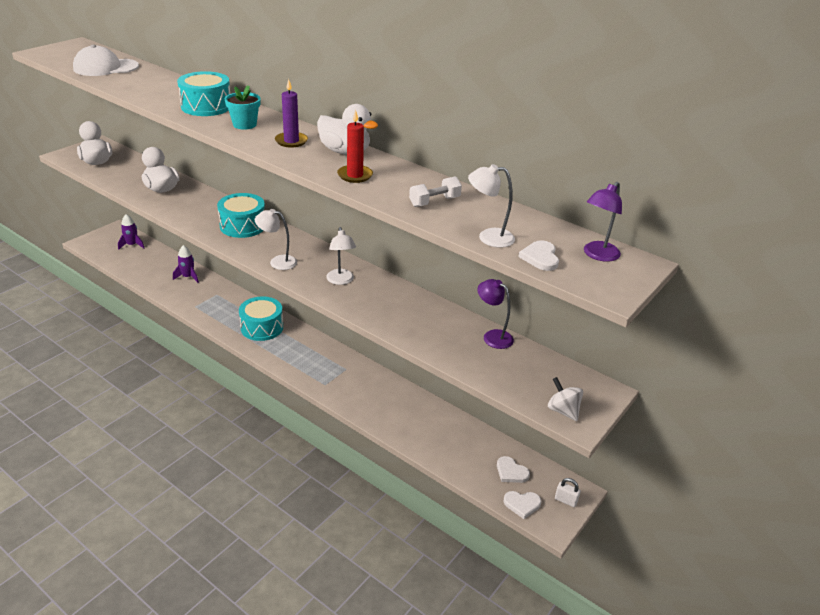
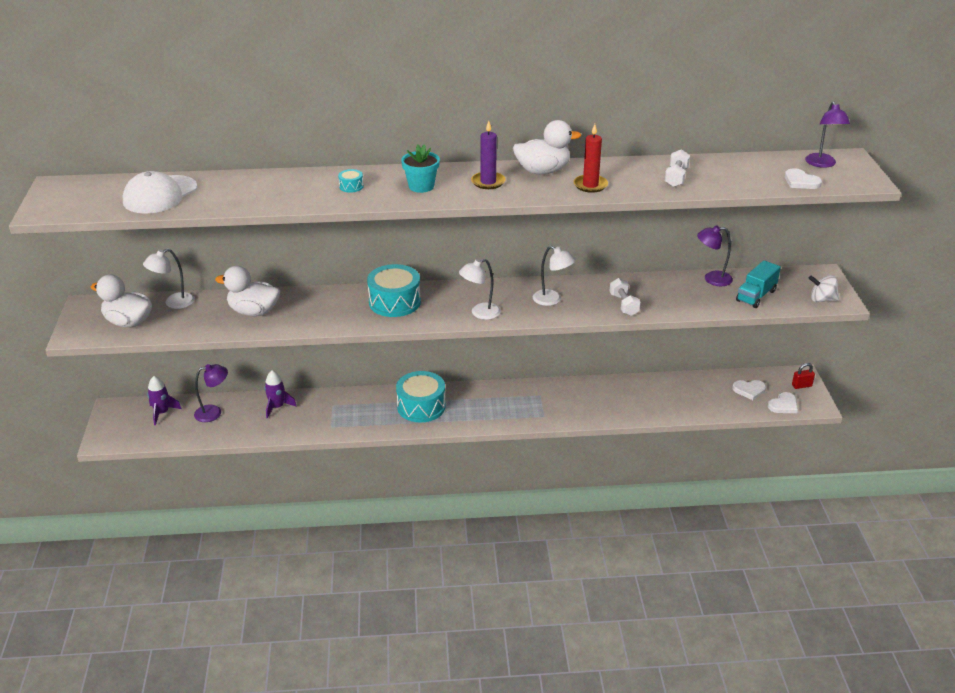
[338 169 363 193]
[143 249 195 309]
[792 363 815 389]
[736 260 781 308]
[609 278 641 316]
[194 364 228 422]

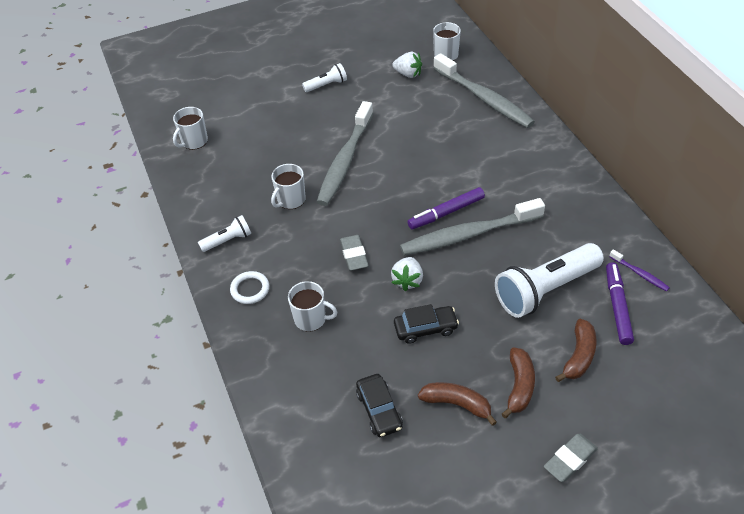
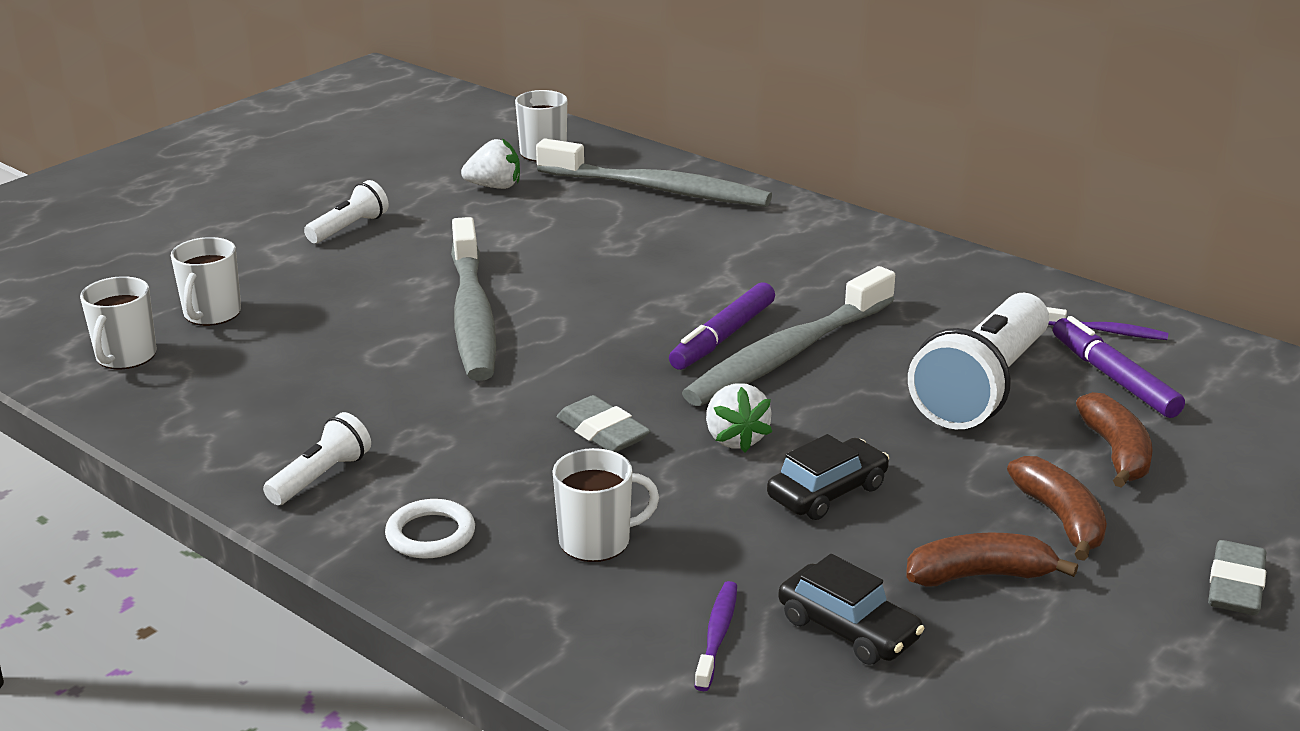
[171 237 241 326]
[694 581 737 691]

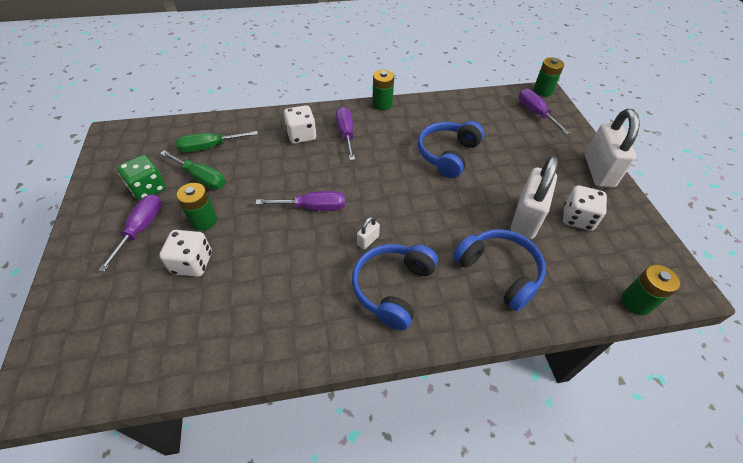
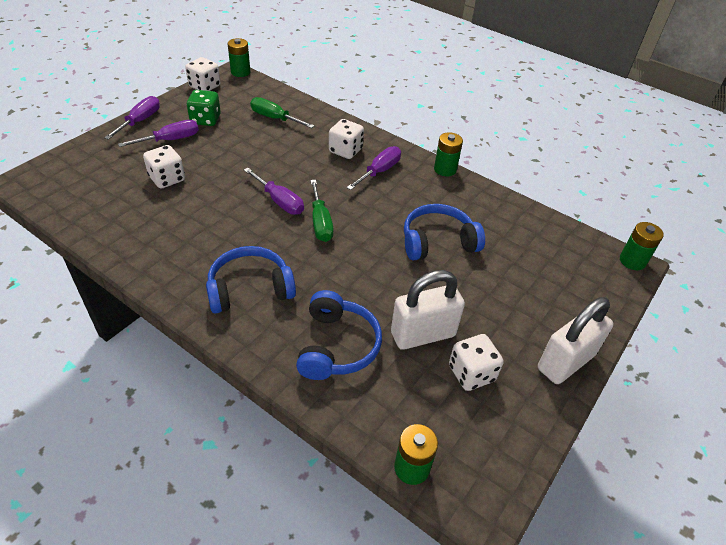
[104 96 160 140]
[310 180 334 242]
[228 38 250 77]
[357 216 380 250] (first image)
[185 57 220 91]

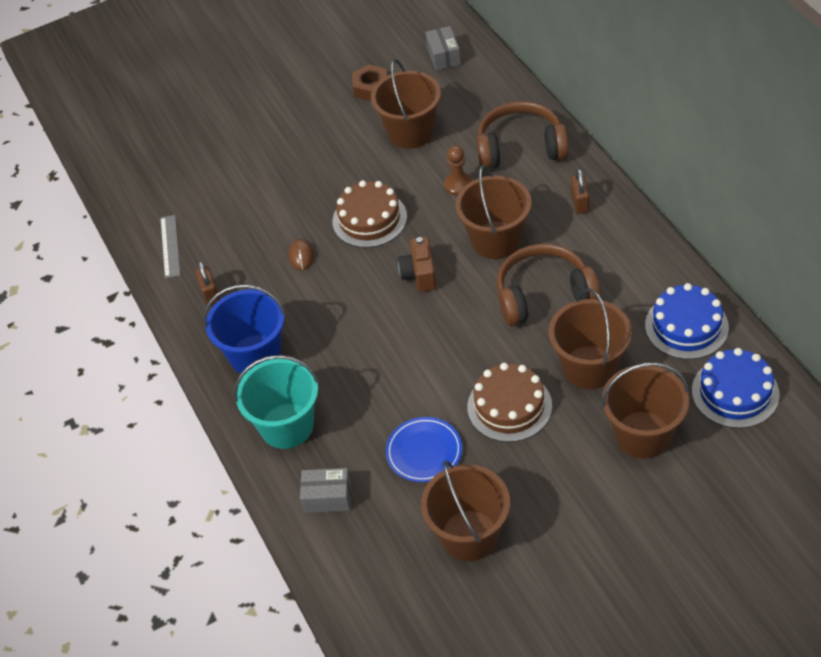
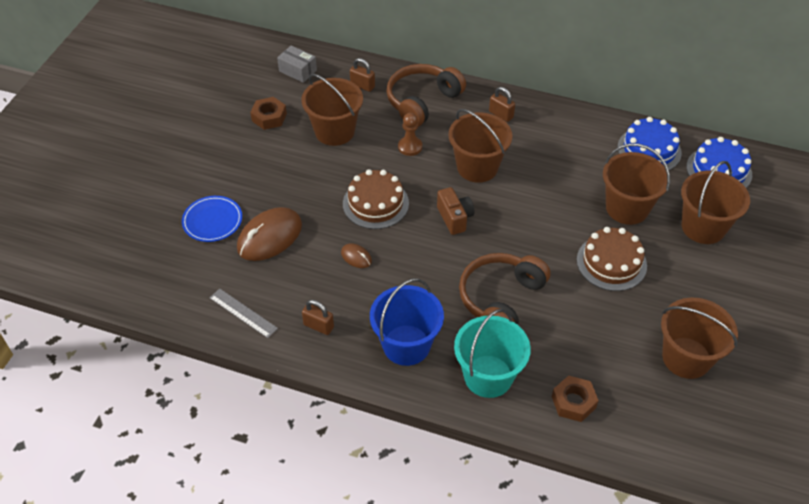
[437 187 474 235]
[459 253 550 325]
[182 196 242 242]
[552 375 599 422]
[350 58 375 92]
[237 207 302 261]

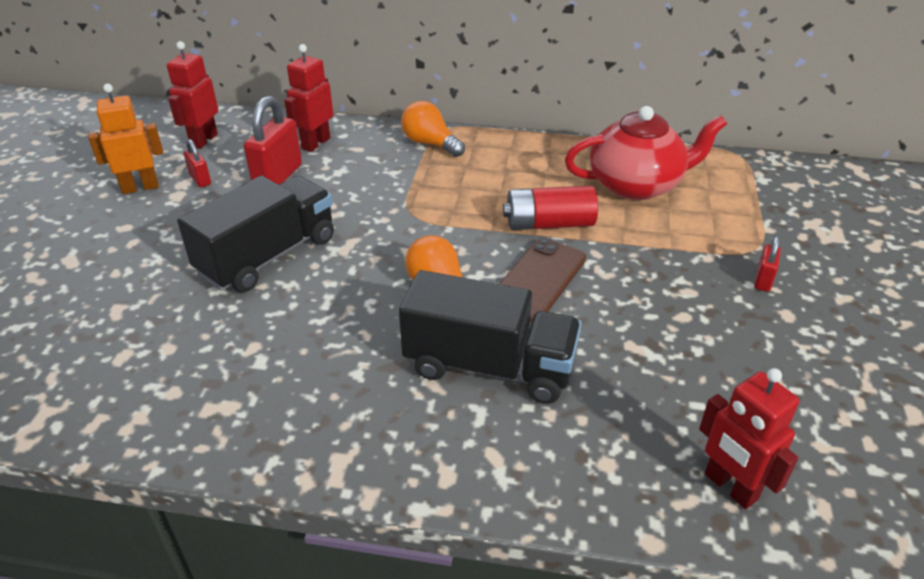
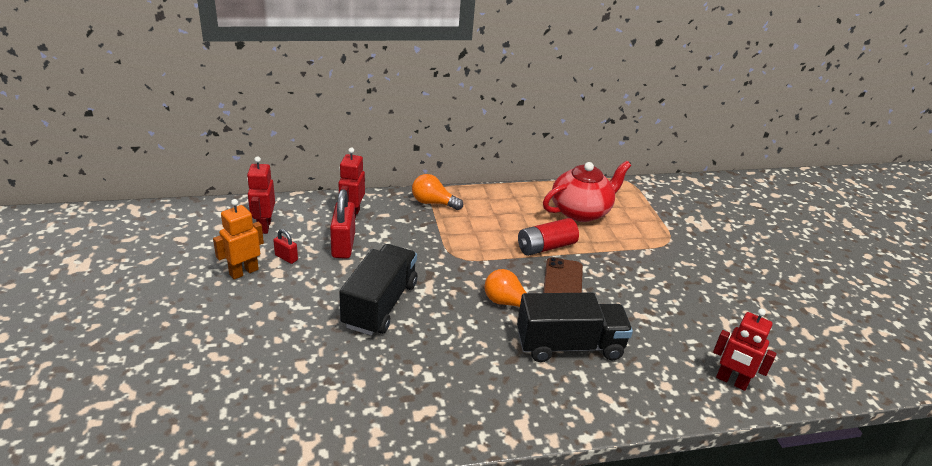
[754 236 781 292] (first image)

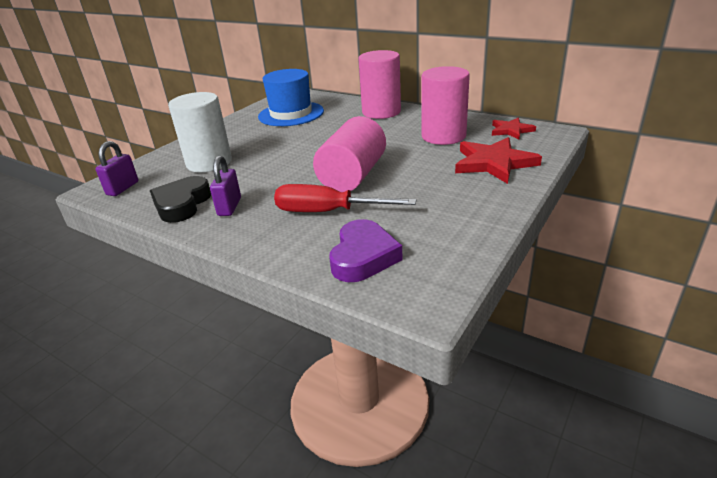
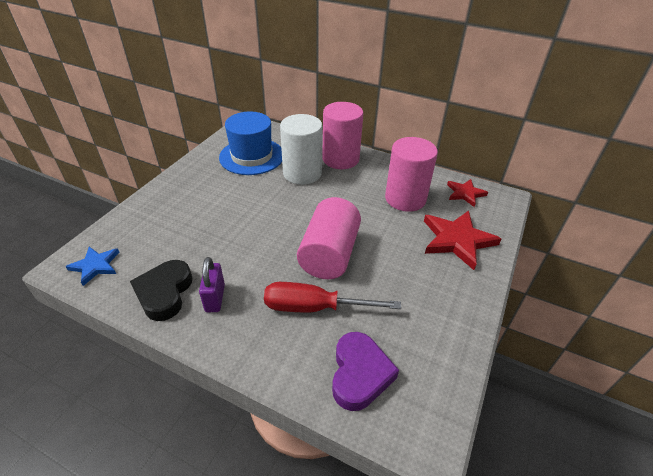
[280 114 322 185]
[65 247 120 286]

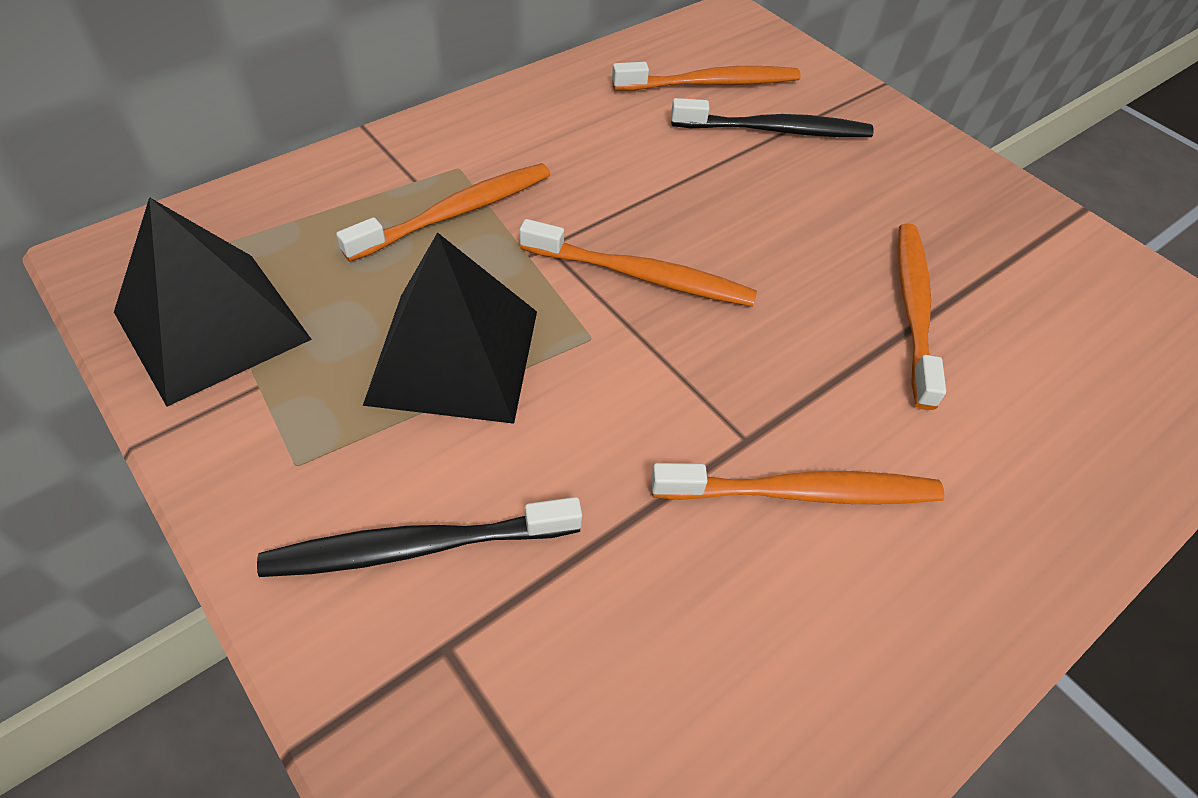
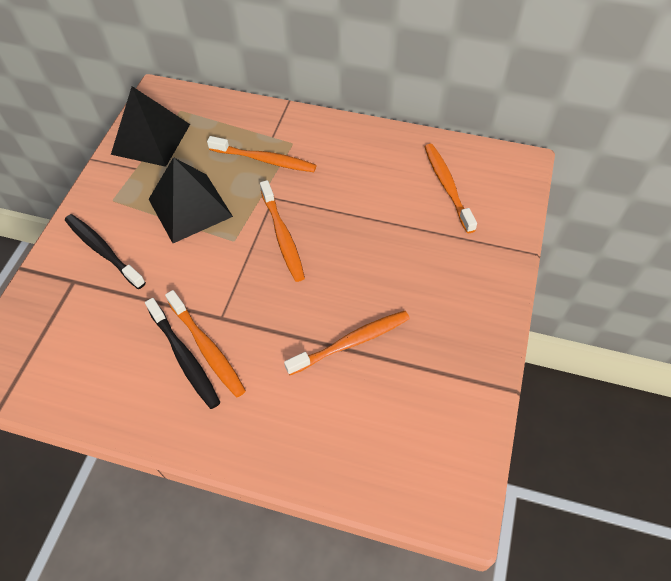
[425 144 477 233]
[145 298 221 409]

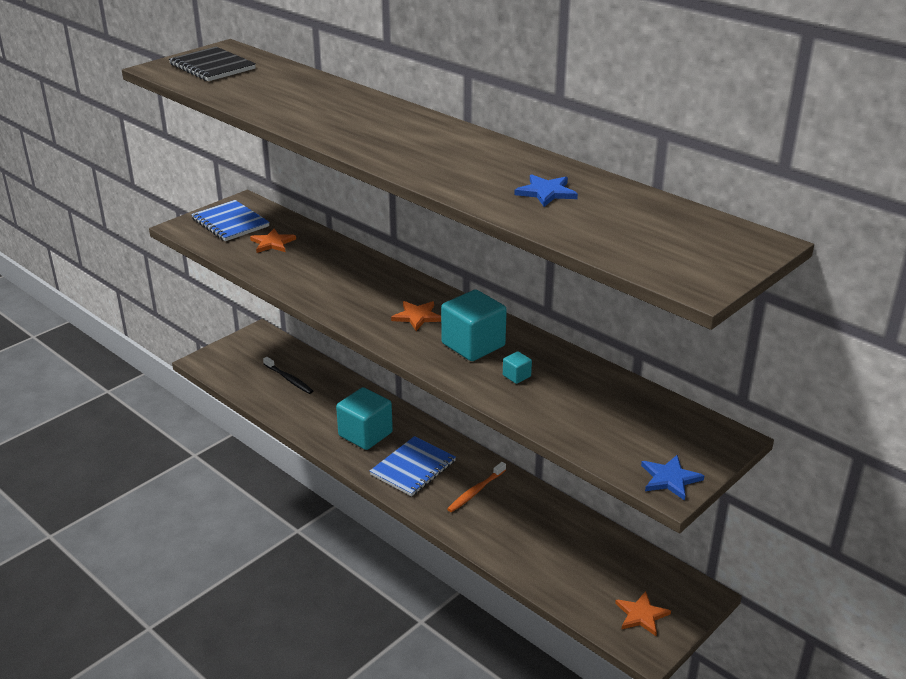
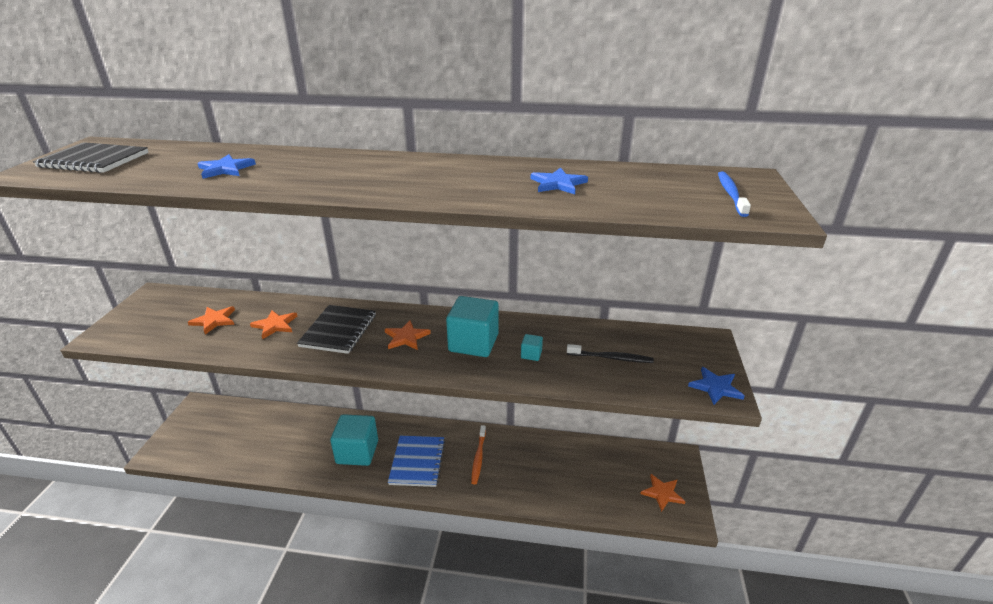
[191 200 270 241] (first image)
[567 344 654 363]
[197 154 256 179]
[718 172 751 217]
[297 305 376 354]
[250 310 297 339]

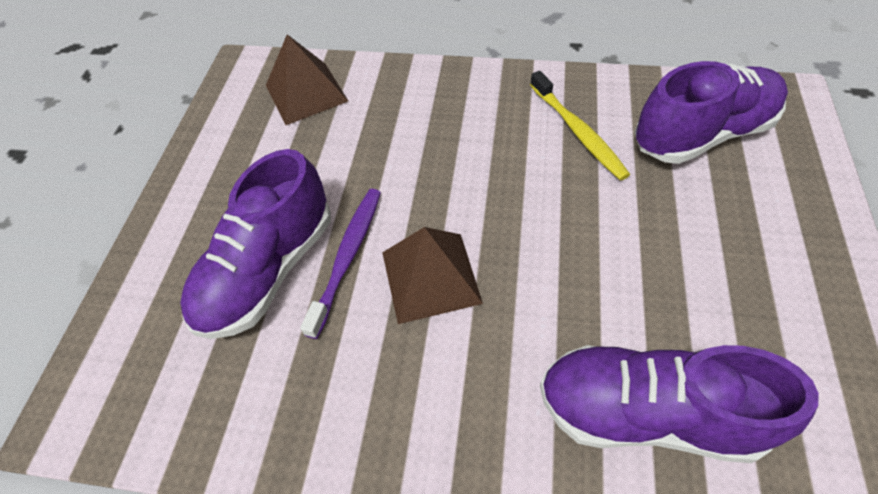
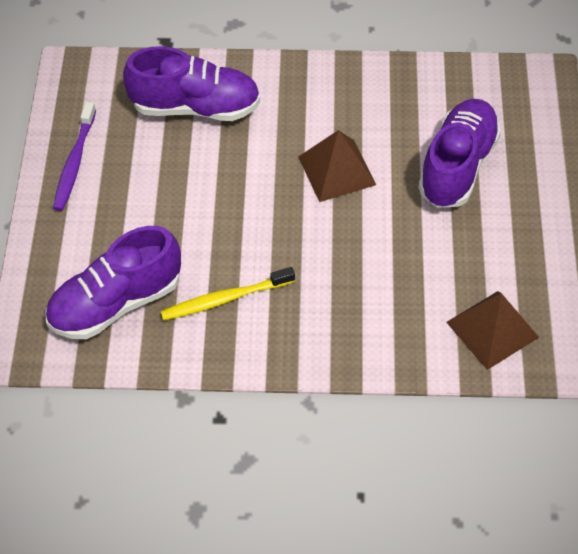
[160 267 295 321]
[53 102 96 211]

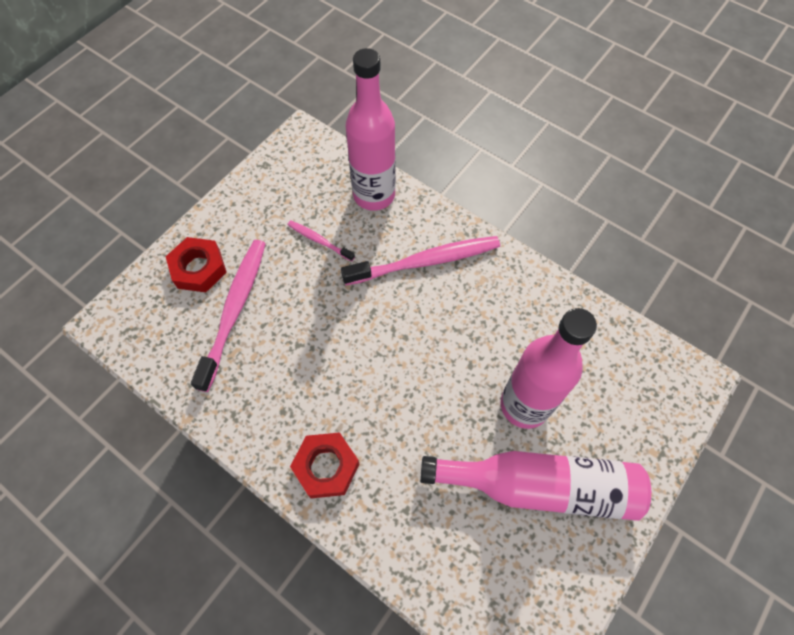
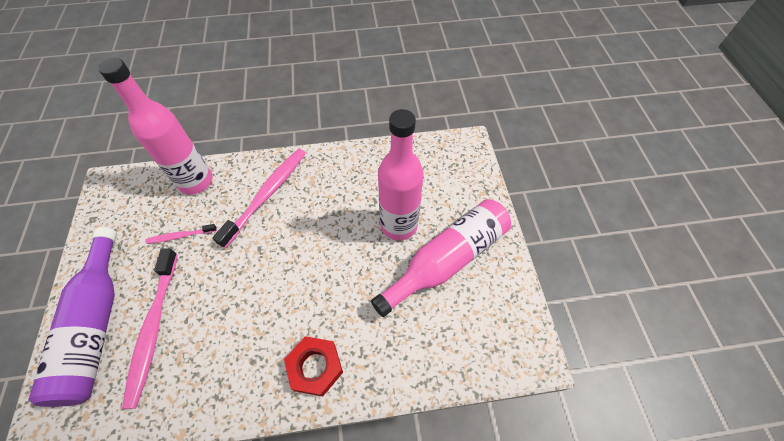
[28 227 117 407]
[122 248 178 409]

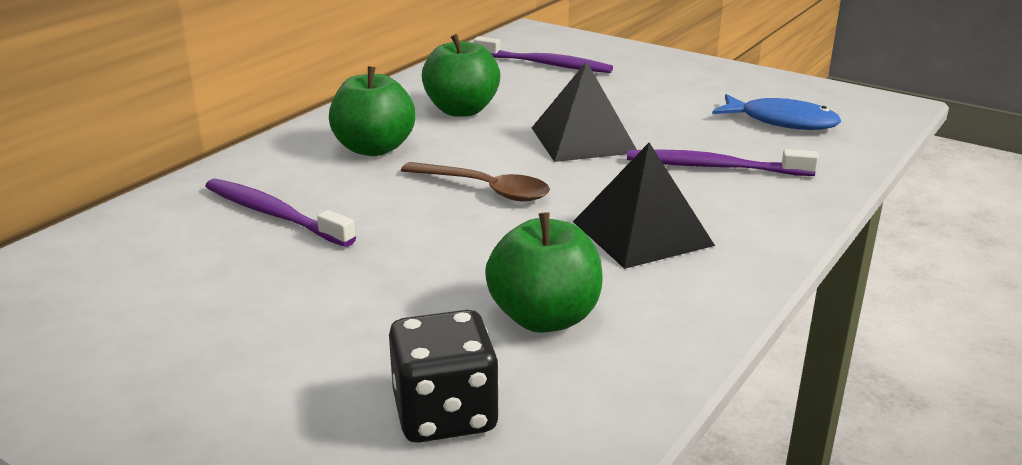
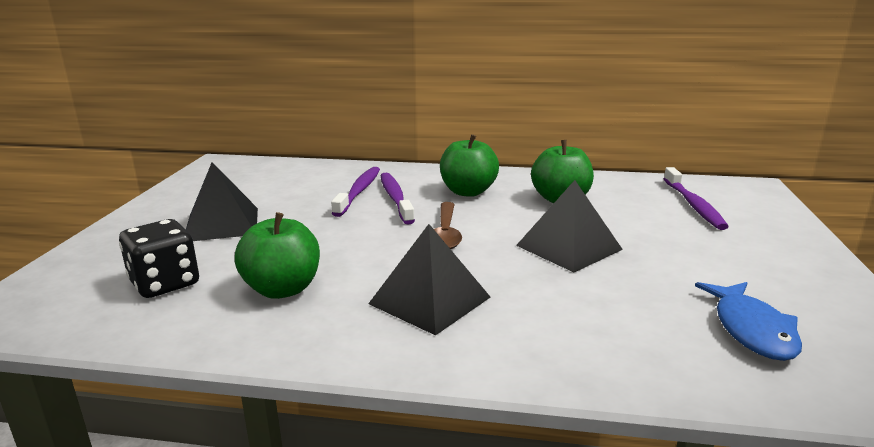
[381 173 415 225]
[186 162 258 241]

